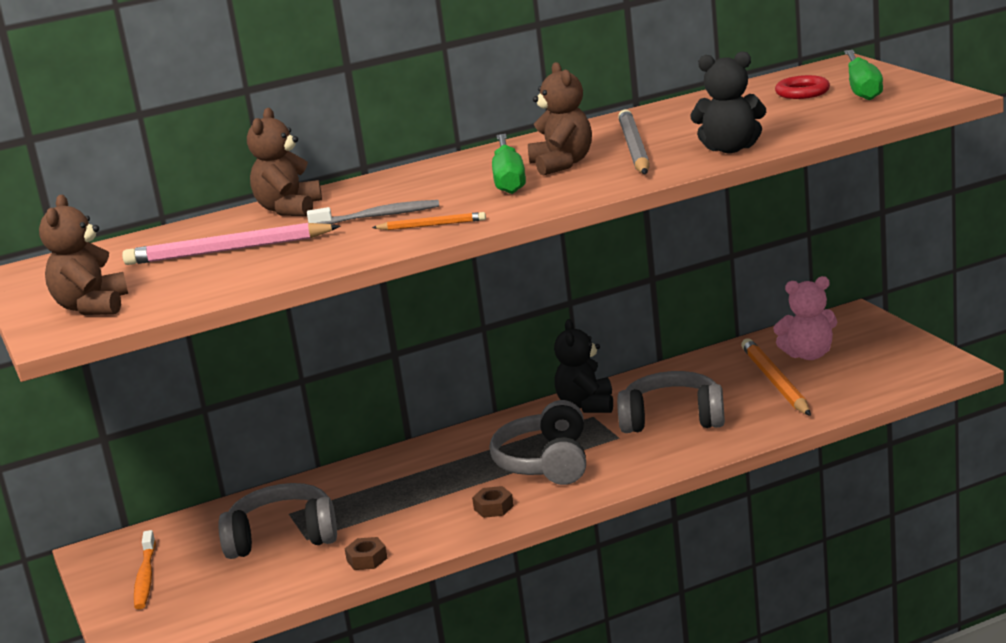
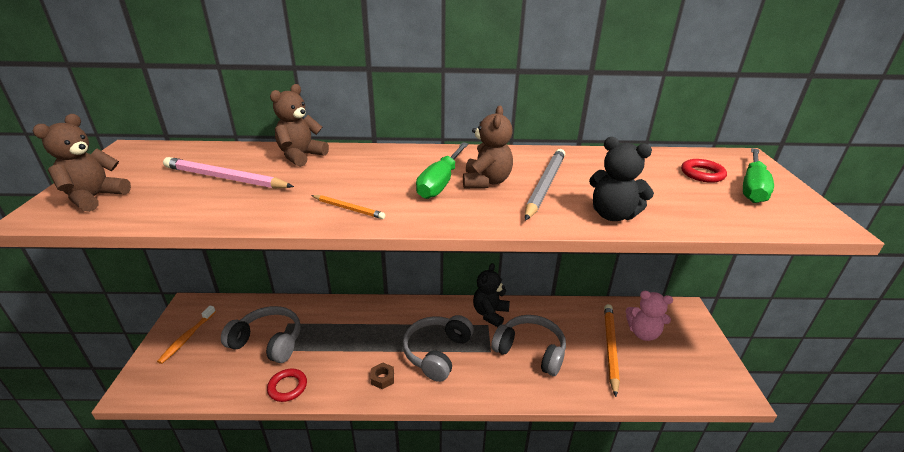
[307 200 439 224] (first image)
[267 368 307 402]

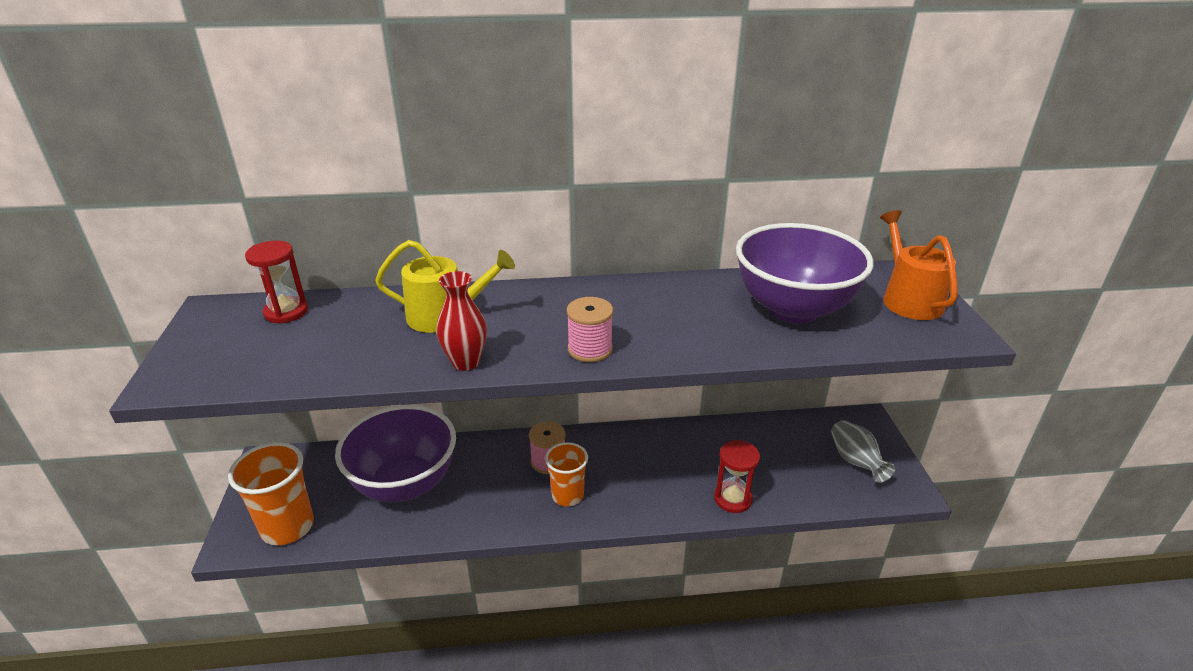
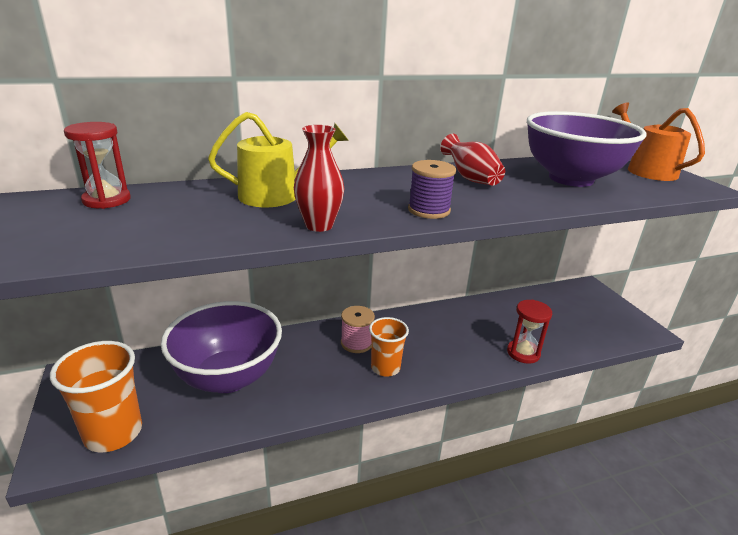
[408 160 456 219]
[831 420 895 483] (first image)
[440 134 505 186]

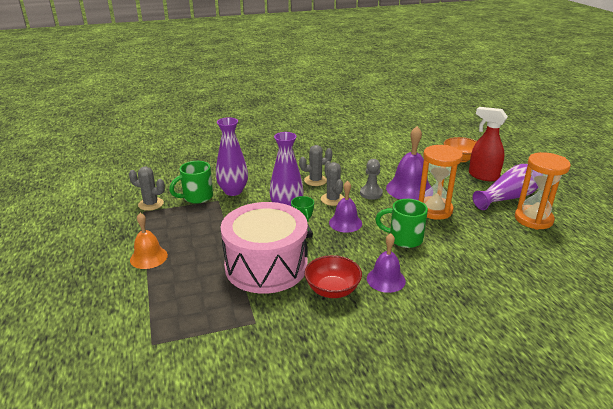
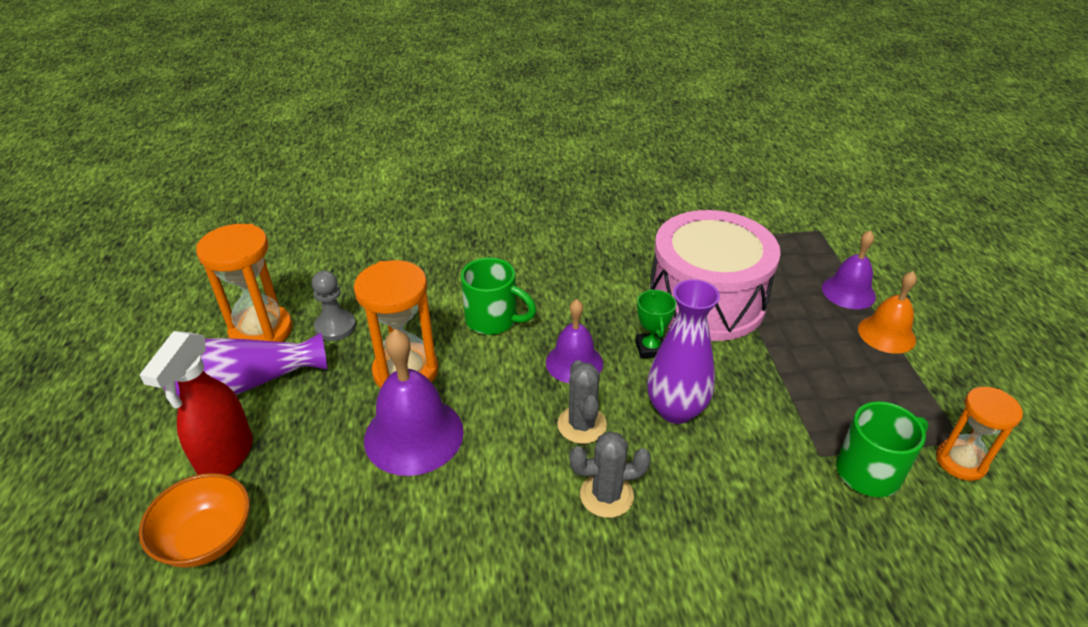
[140 331 253 475]
[216 117 248 196] (first image)
[312 271 356 341]
[936 387 1023 481]
[822 230 876 309]
[305 255 362 298] (first image)

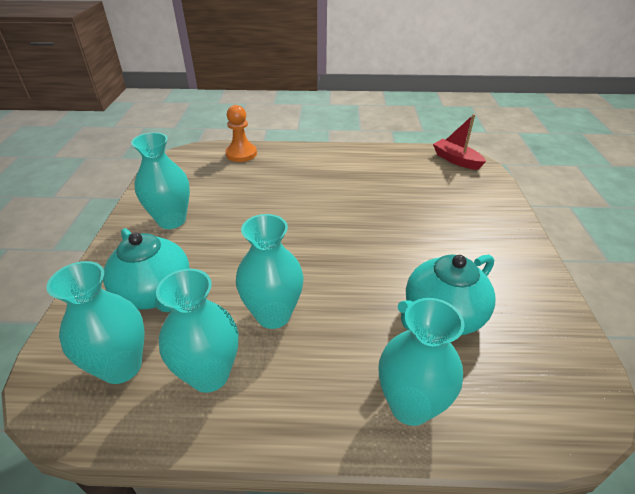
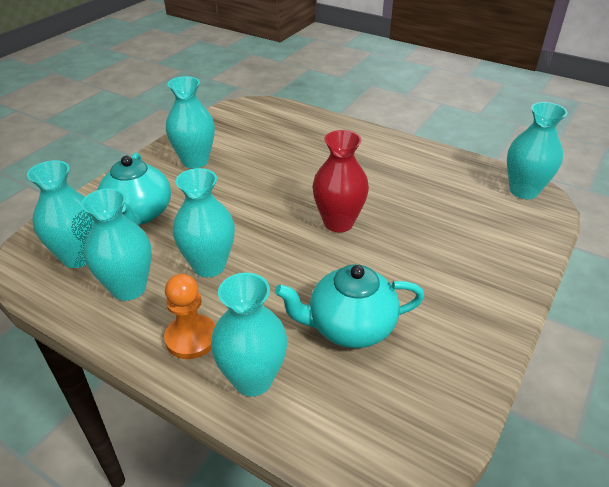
[164 274 215 359]
[507 102 567 199]
[312 130 369 233]

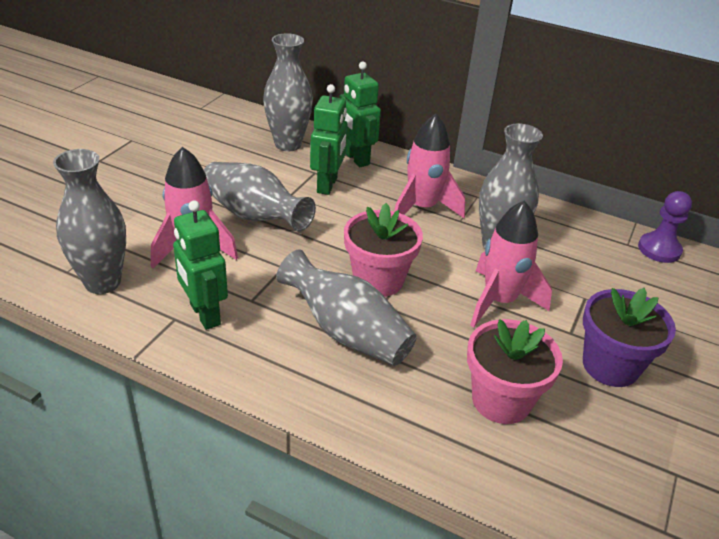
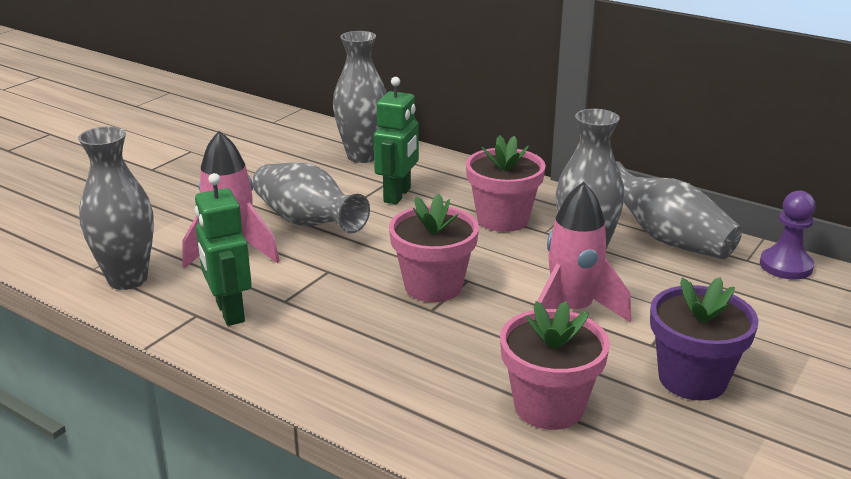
[339 61 381 167] (first image)
[466 135 546 232]
[616 161 742 259]

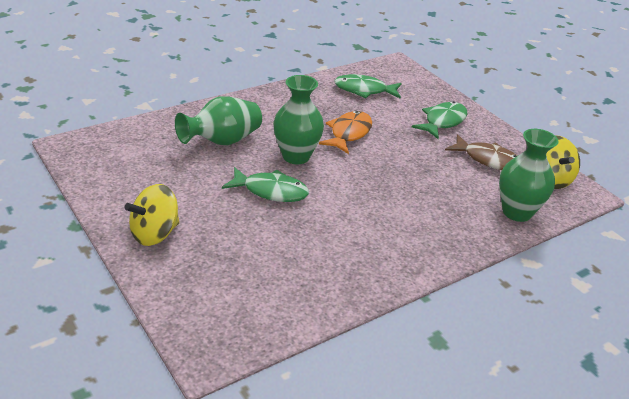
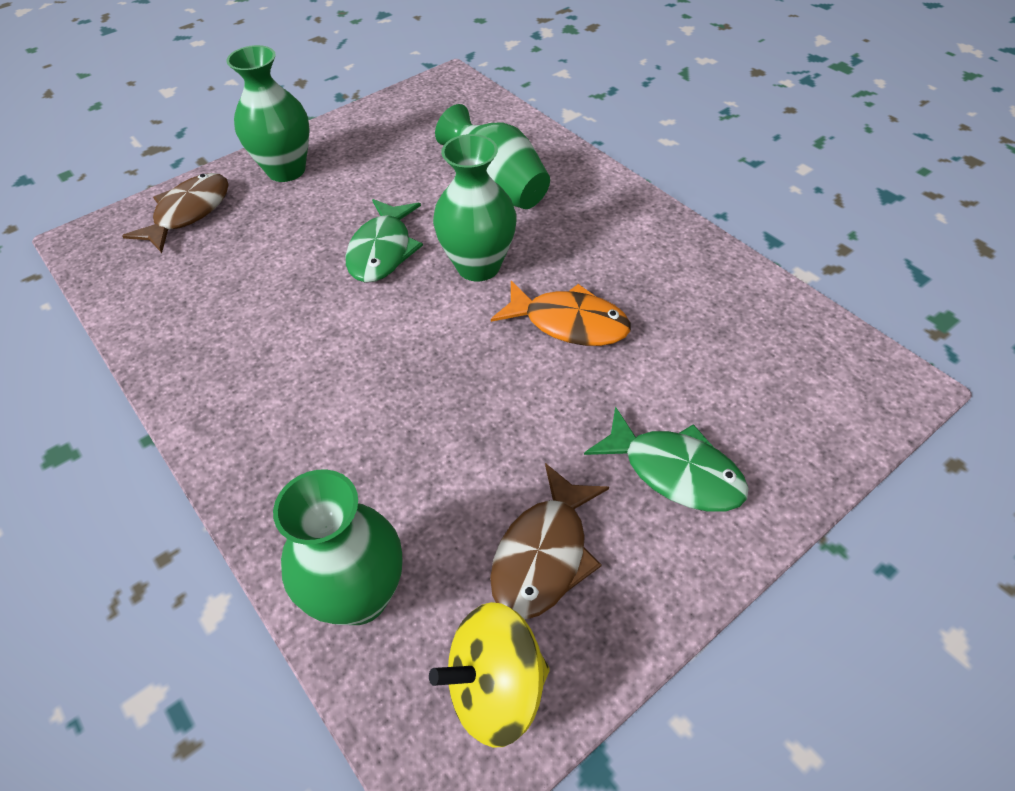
[334 74 402 99] (first image)
[226 45 309 182]
[122 173 229 253]

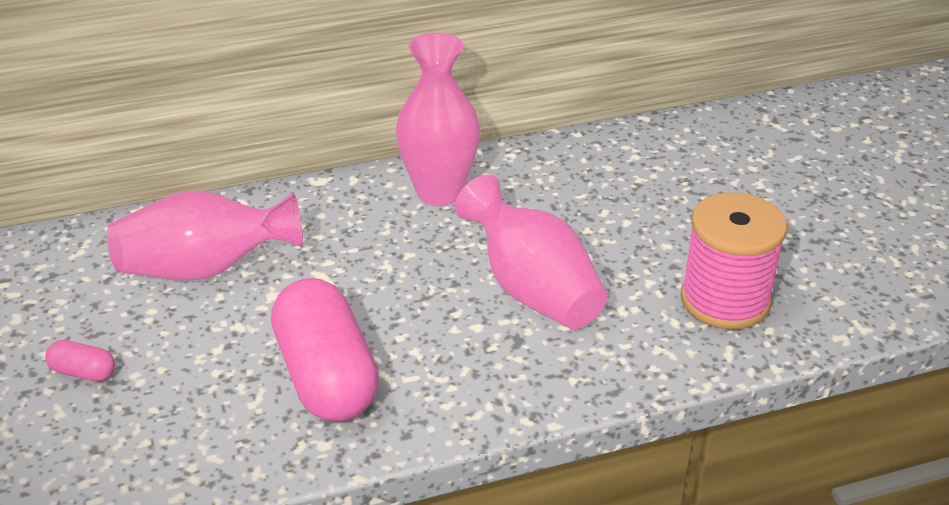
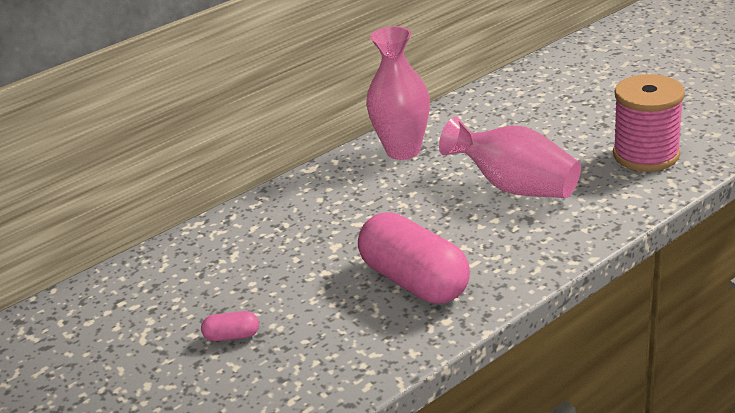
[107 191 303 280] (first image)

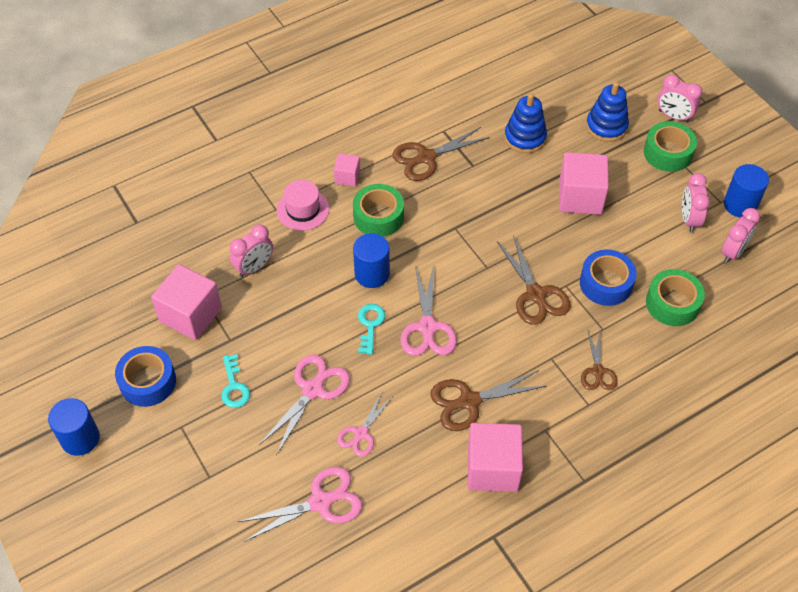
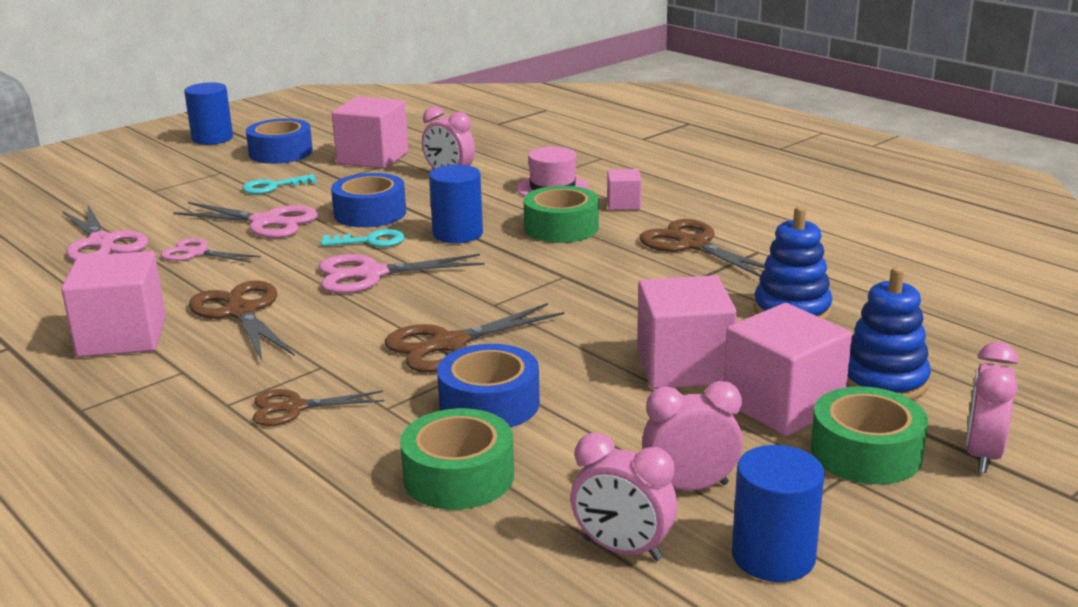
[331 173 406 227]
[724 303 852 436]

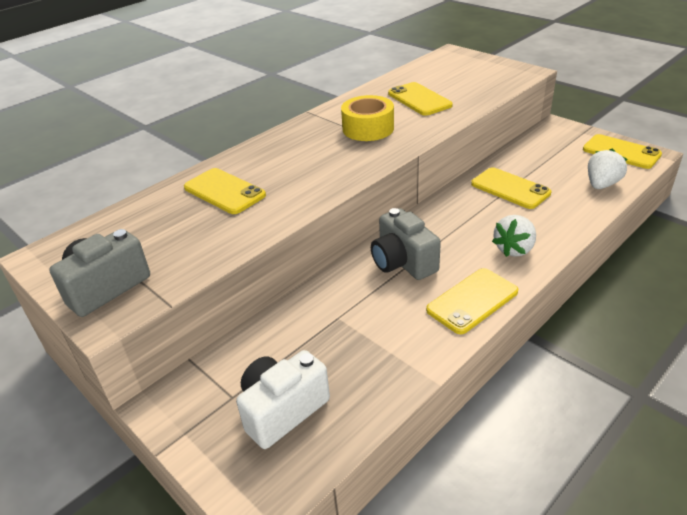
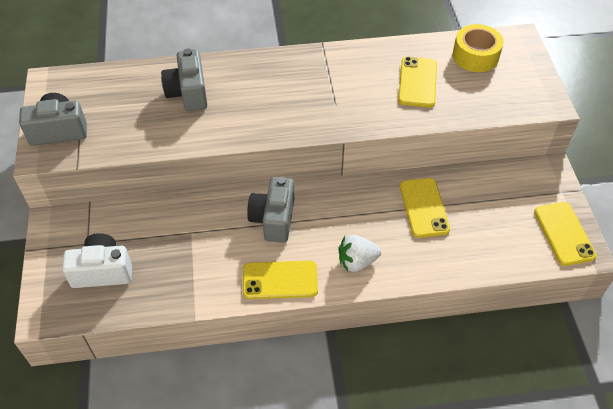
[452 24 504 72]
[588 148 628 189] (first image)
[161 48 208 111]

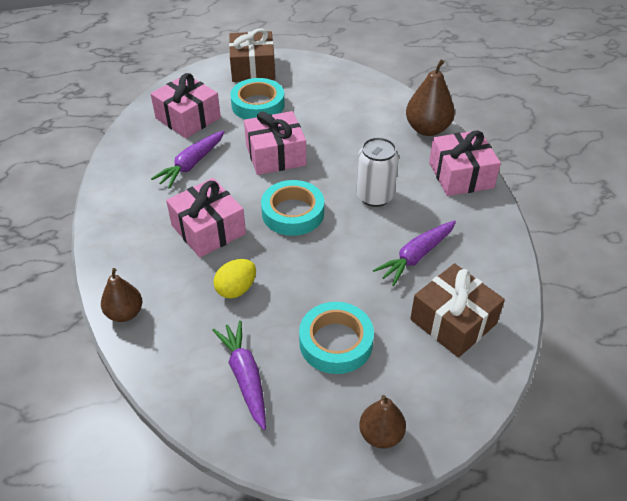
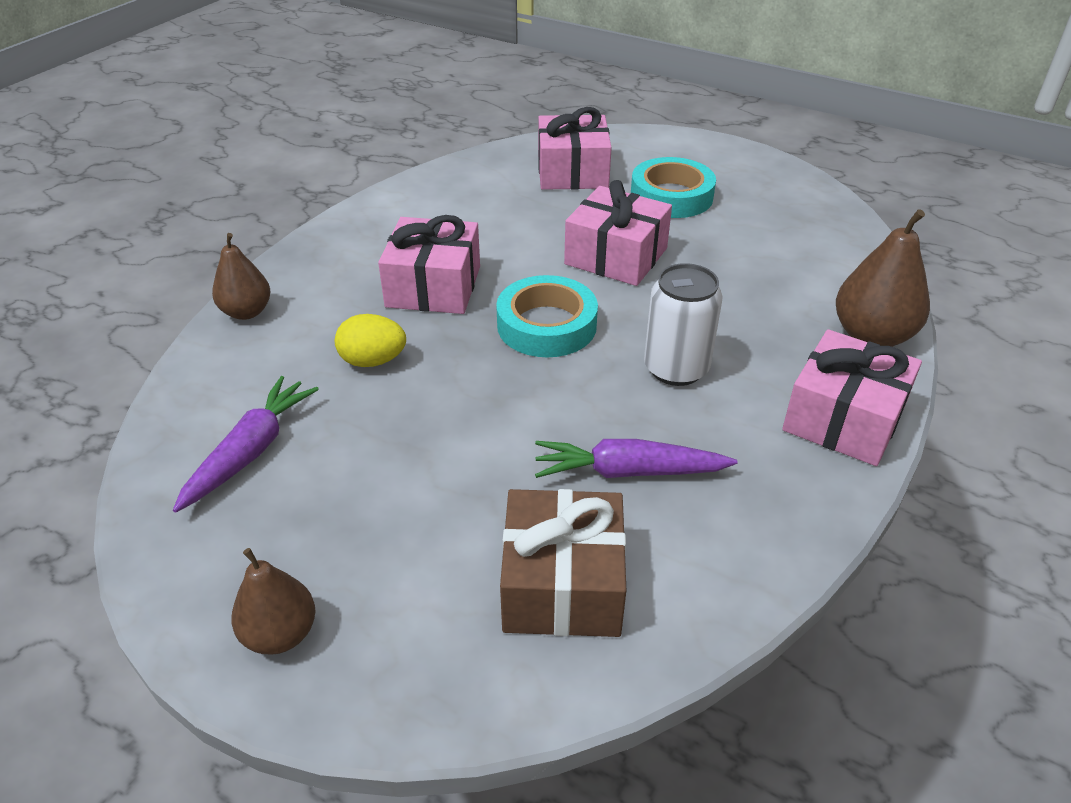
[229 28 275 82] (first image)
[151 130 225 189] (first image)
[299 302 374 374] (first image)

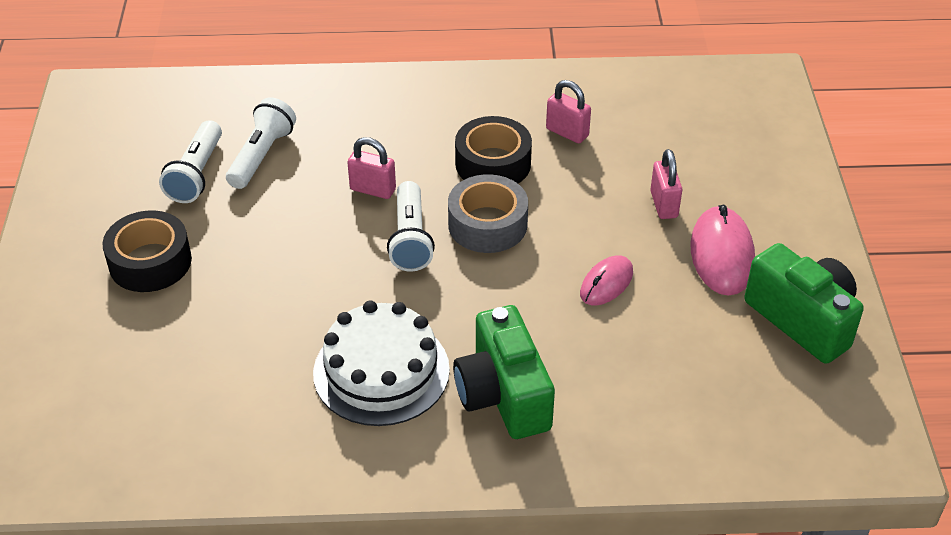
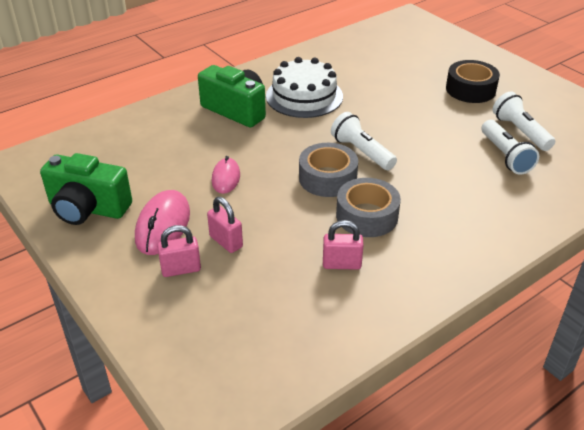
[336 178 401 237]
[157 225 201 277]
[135 190 190 255]

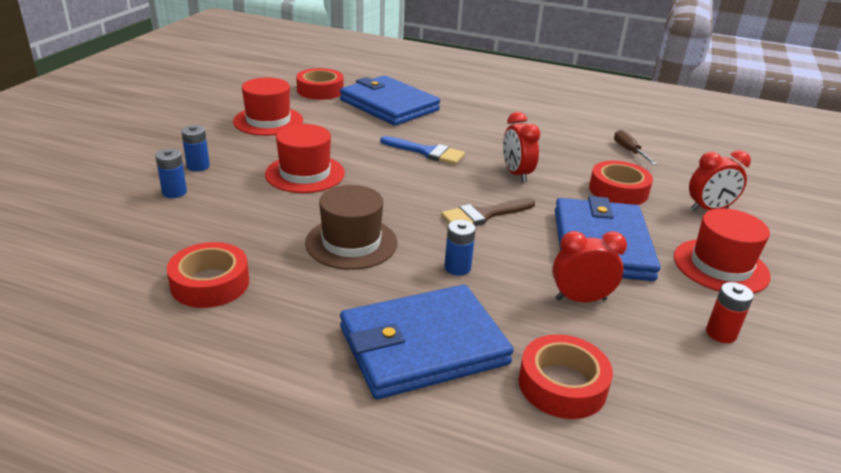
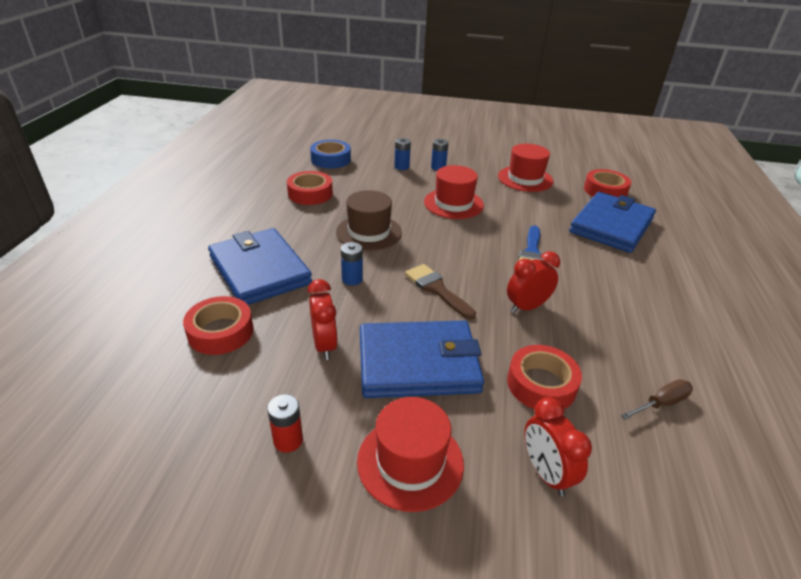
[310 140 351 169]

